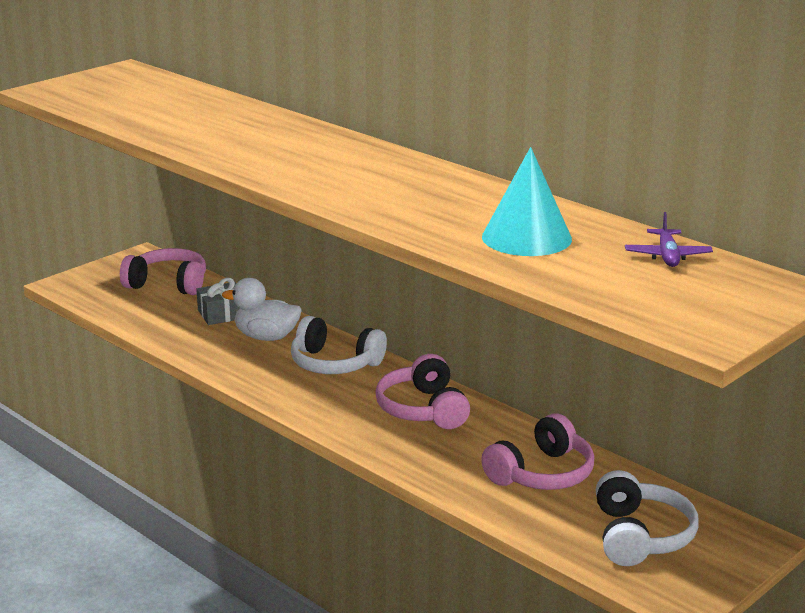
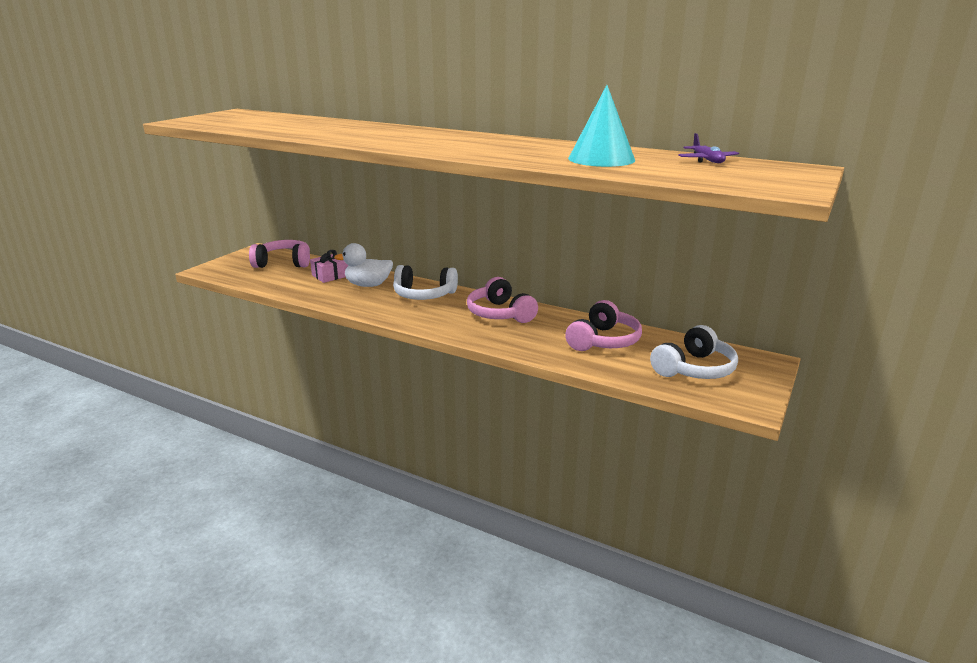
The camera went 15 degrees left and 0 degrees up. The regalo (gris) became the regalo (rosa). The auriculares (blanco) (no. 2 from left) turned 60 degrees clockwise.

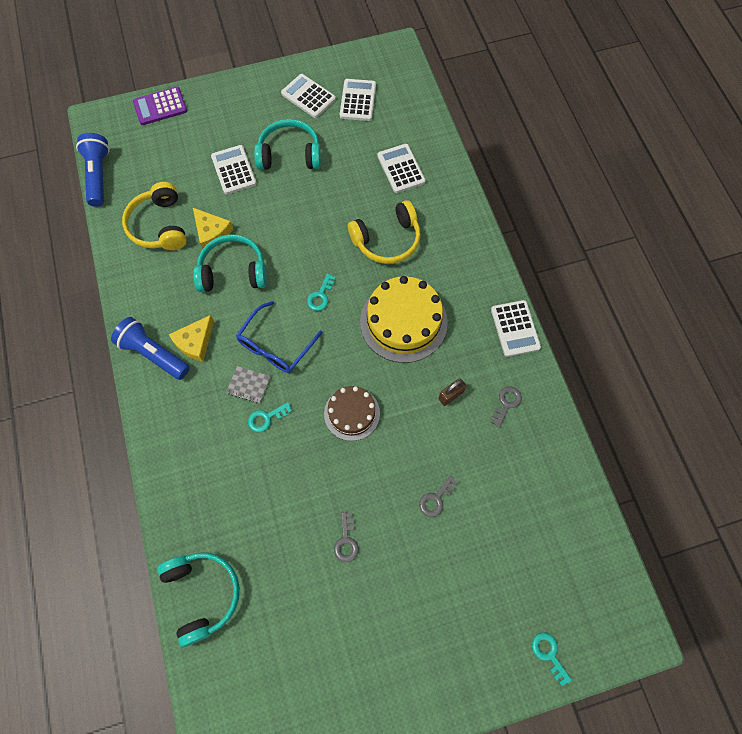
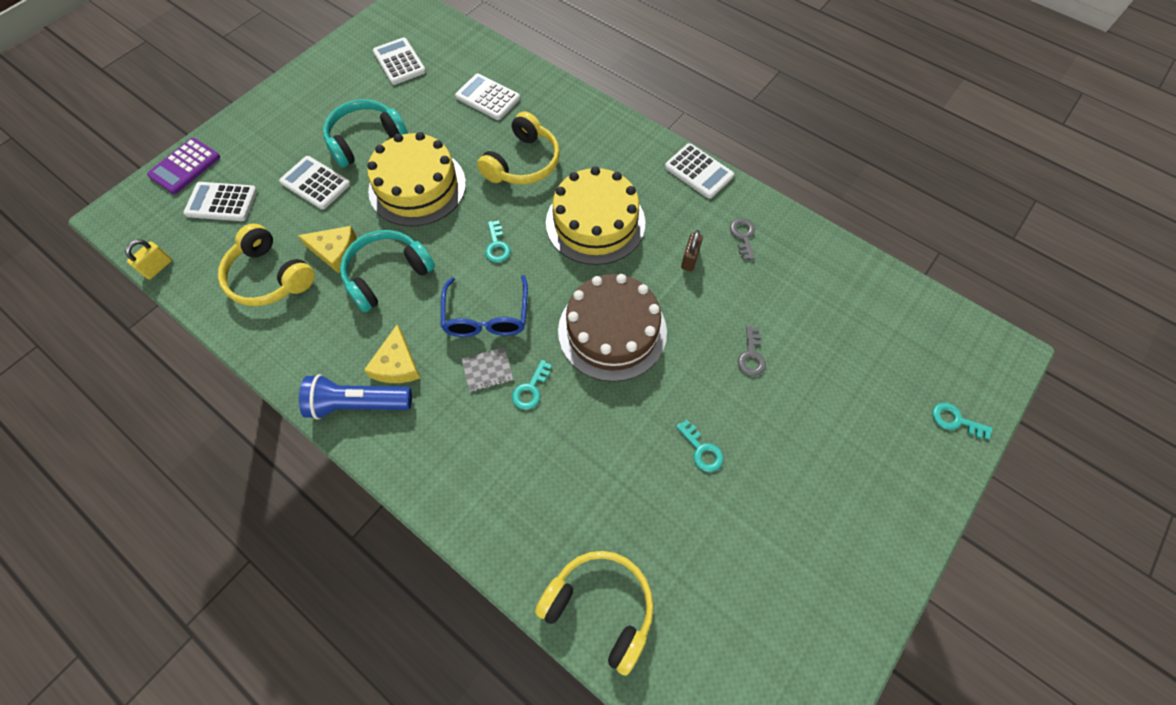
The camera went 35 degrees left and 5 degrees down. The calculadora (blanco) (no. 2 from left in the first image) moved. The lámpara de mano (azul) (no. 1 from left) was replaced by the candado (amarillo). The tarta (marrón) changed to 1.64 times the size. The llave (gris) (no. 1 from left) became the llave (turquesa) (no. 3 from left). The auriculares (turquesa) (no. 1 from left) became the auriculares (amarillo) (no. 3 from left). The tarta (amarillo) (no. 1 from left) appeared.

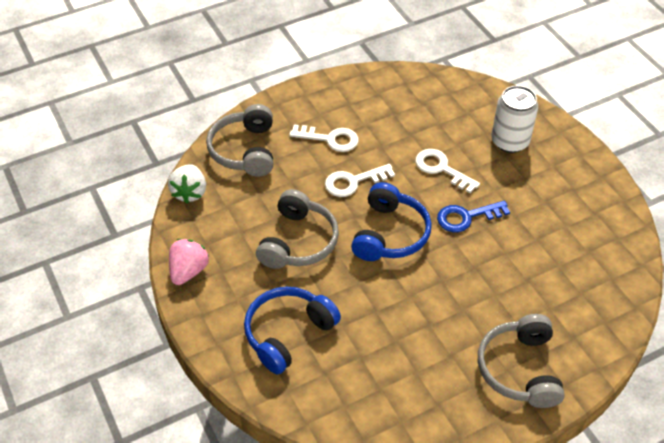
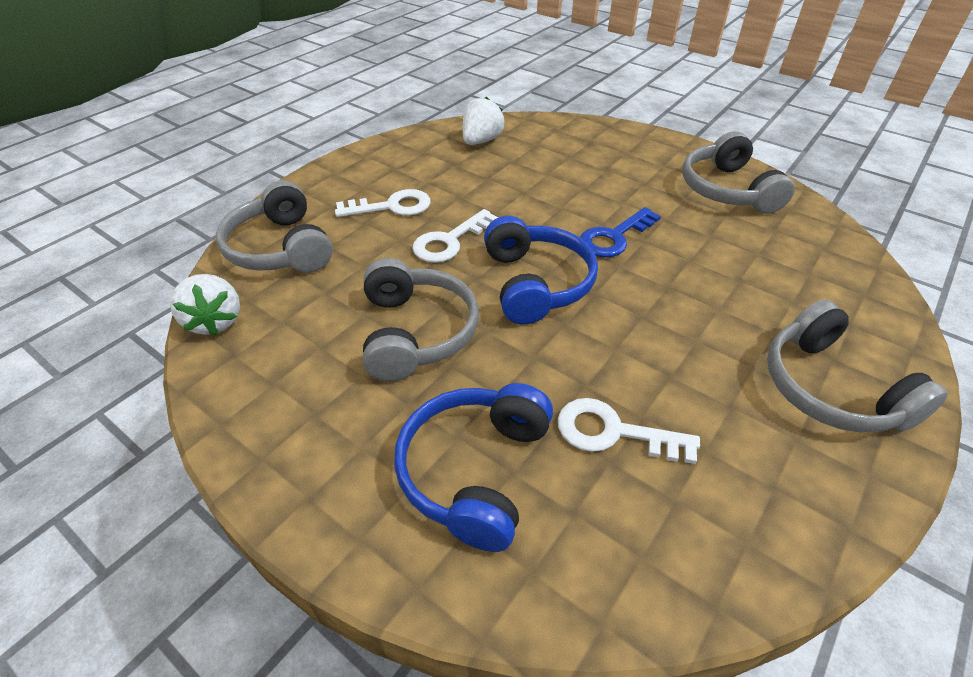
The camera went 25 degrees left and 5 degrees down. The lata (blanco) disappeared. The llave (blanco) (no. 3 from left) moved. The fresa (rosa) disappeared. The fresa (blanco) (no. 2 from left) appeared. The auriculares (gris) (no. 3 from left) appeared.

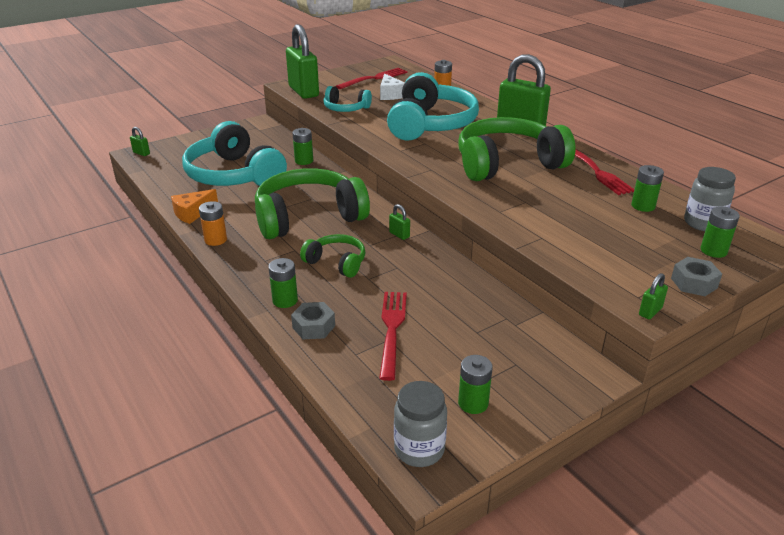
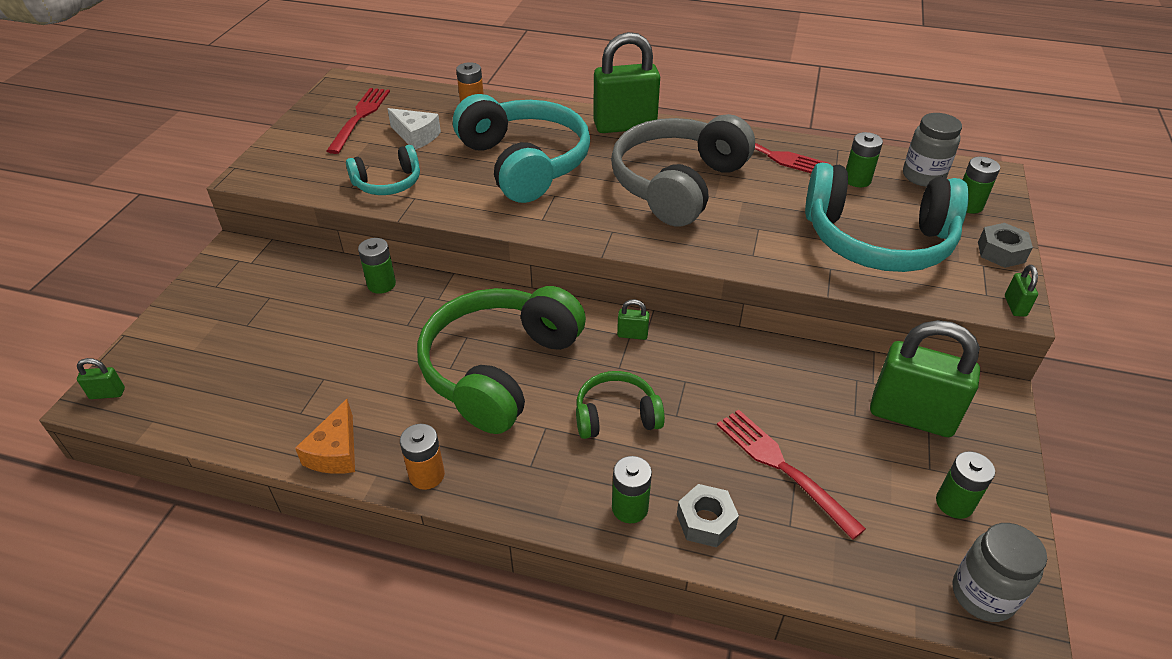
The camera went 40 degrees left and 10 degrees up. The candado (verde) (no. 2 from left in the first image) moved. The auriculares (verde) (no. 3 from left) became the auriculares (gris). The auriculares (turquesa) (no. 1 from left in the first image) moved.

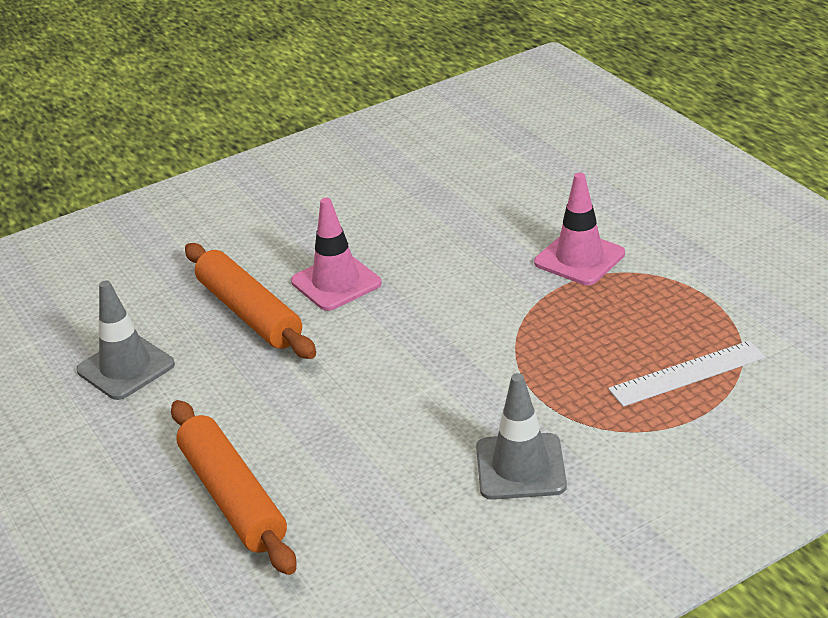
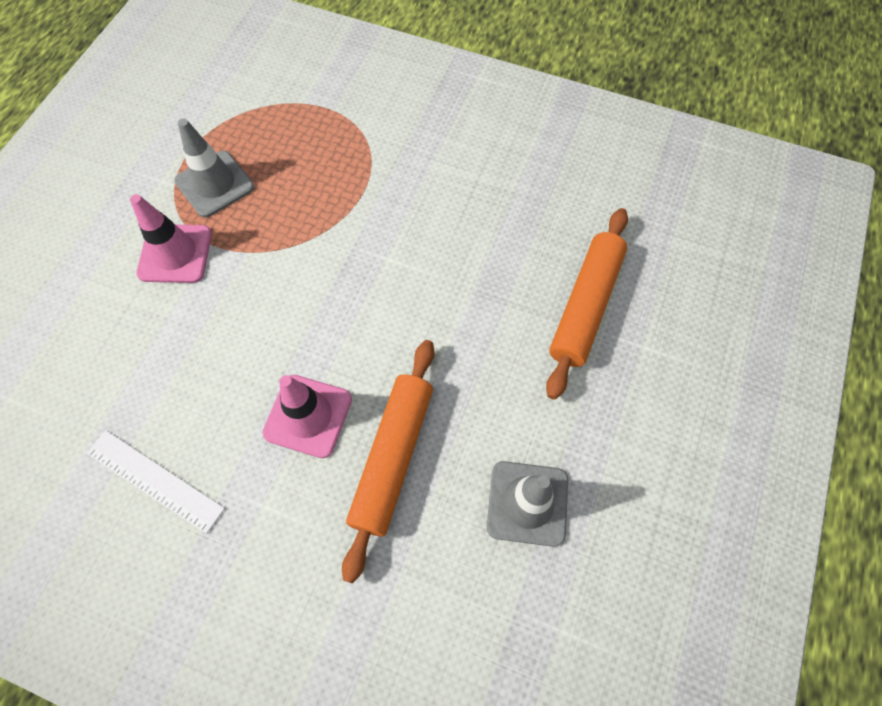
The camera went 130 degrees left and 30 degrees up. The regla (blanco) moved. The cono de tráfico (gris) (no. 2 from left in the first image) moved.

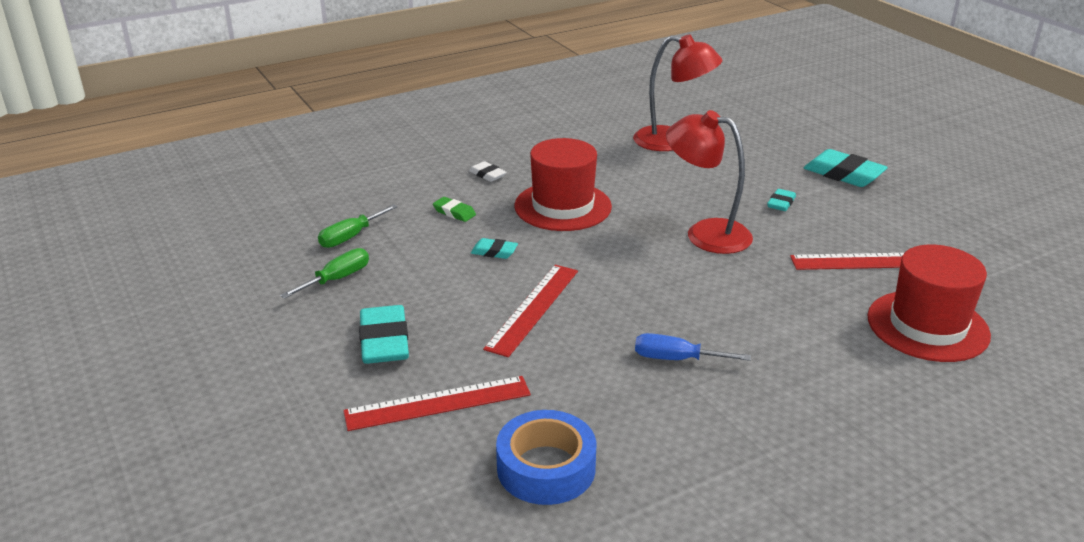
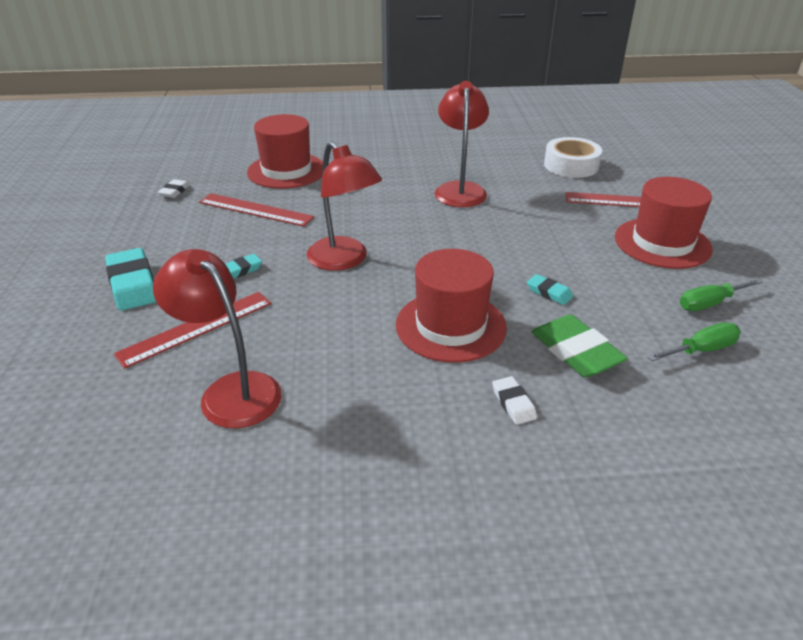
The camera went 155 degrees left and 5 degrees up. The goma de borrar (verde) changed to 1.90 times the size. The regla (rojo) (no. 2 from left in the first image) moved. The goma de borrar (turquesa) (no. 1 from left) was replaced by the sombrero (rojo) (no. 3 from left). The destornillador (azul) was replaced by the lámpara (rojo) (no. 3 from left). The cinta adhesiva (azul) became the cinta adhesiva (blanco). The goma de borrar (blanco) (no. 1 from left) appeared.

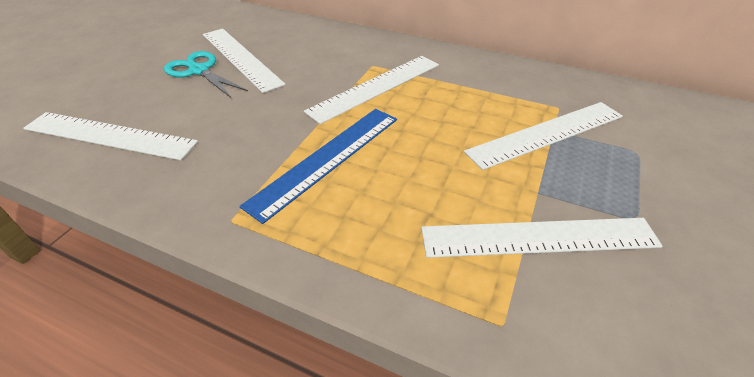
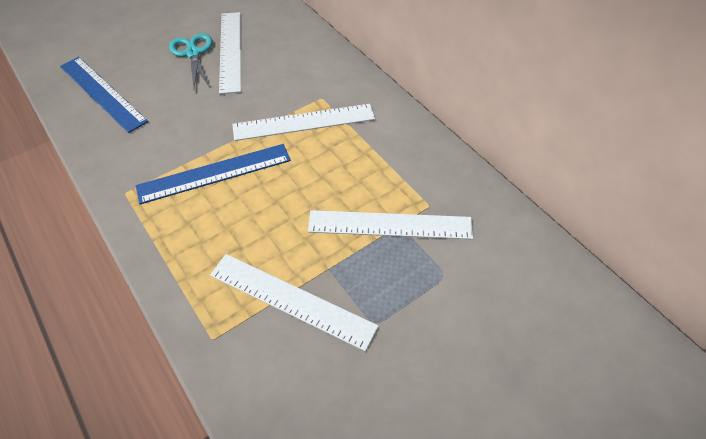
The camera went 30 degrees right and 10 degrees up. The regla (blanco) (no. 1 from left) became the regla (azul) (no. 1 from left).

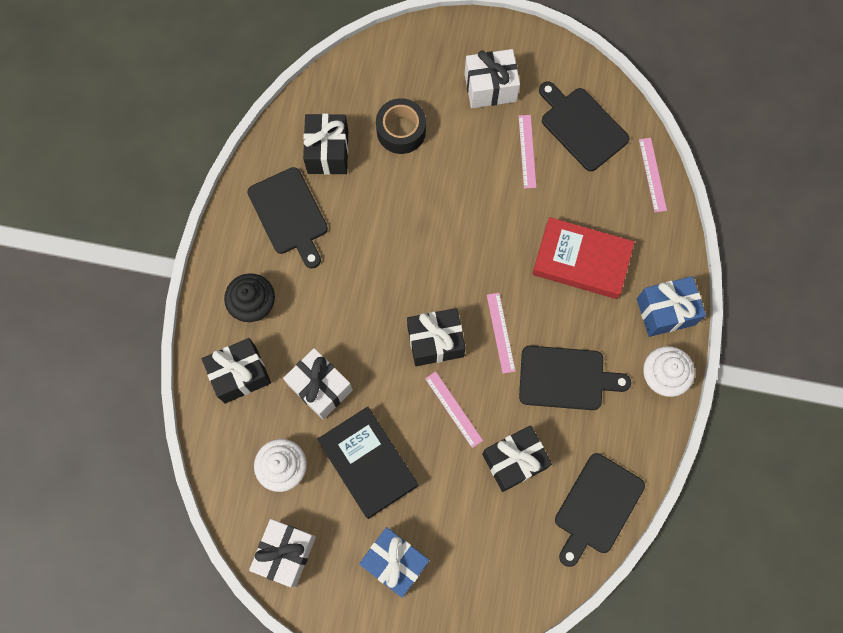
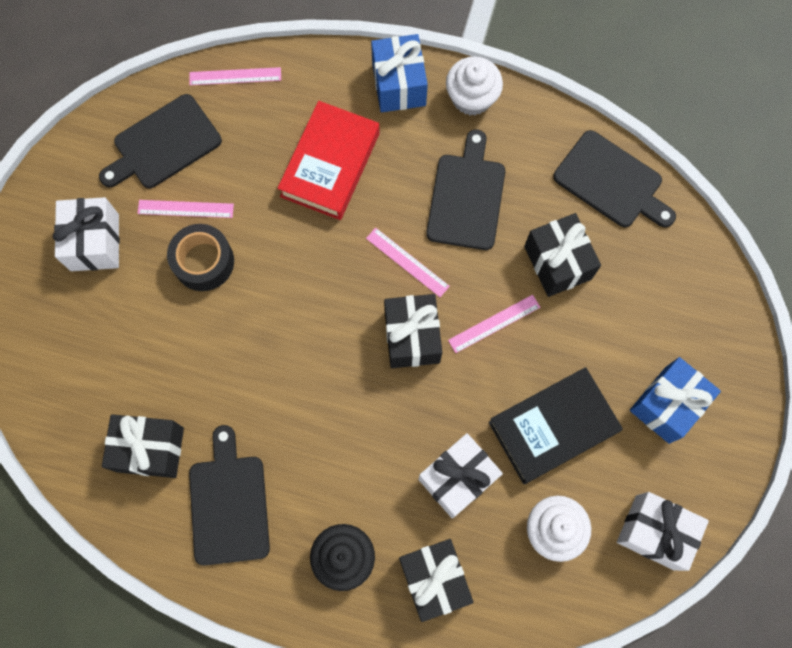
The camera went 85 degrees left and 0 degrees up. The cinta adhesiva (negro) moved. The tabla de cortar (negro) (no. 1 from left in the first image) turned 75 degrees counterclockwise. The regla (rosa) (no. 2 from left in the first image) turned 45 degrees clockwise.

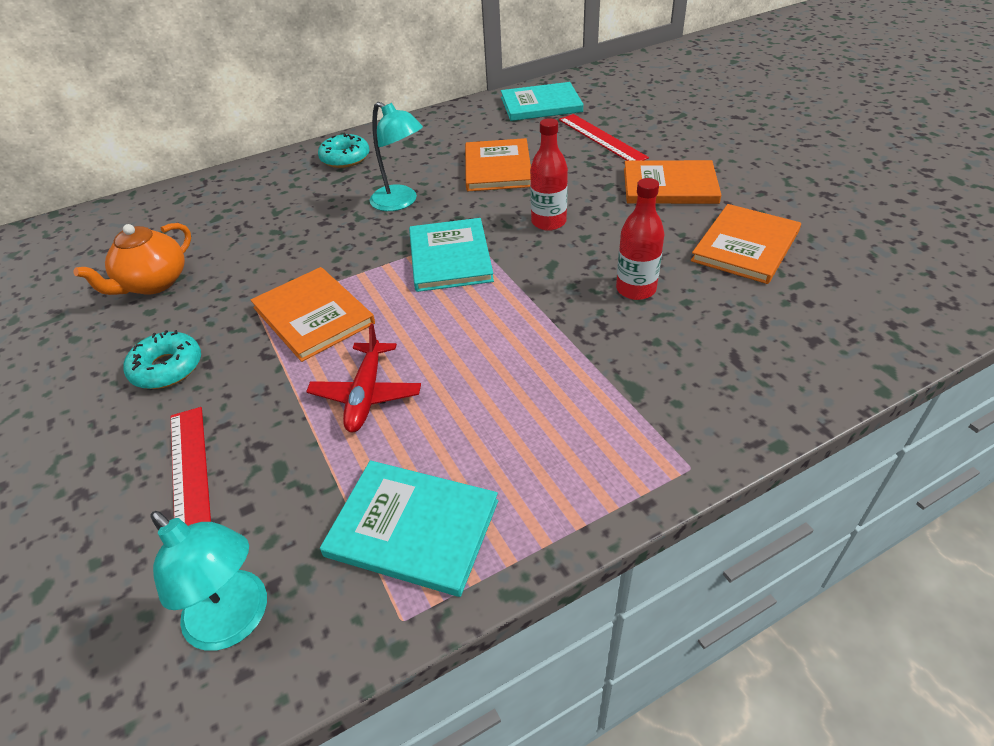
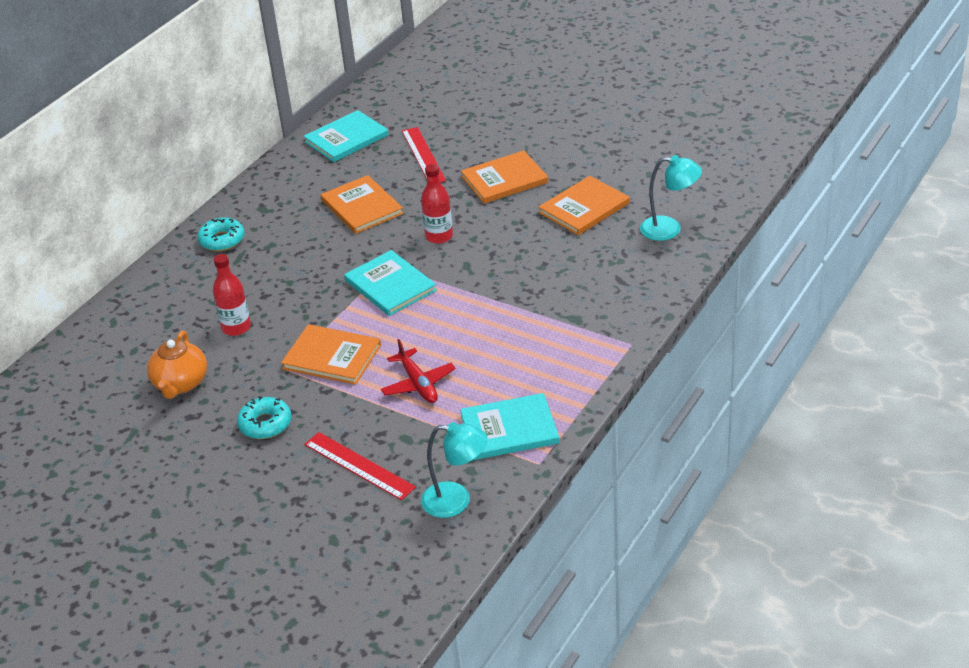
The camera went 30 degrees left and 5 degrees down. The lámpara (turquesa) (no. 2 from left) moved. The regla (rojo) (no. 2 from left) turned 45 degrees clockwise. The botella (rojo) (no. 2 from left in the first image) moved. The libro (naranja) (no. 4 from left) turned 45 degrees clockwise.

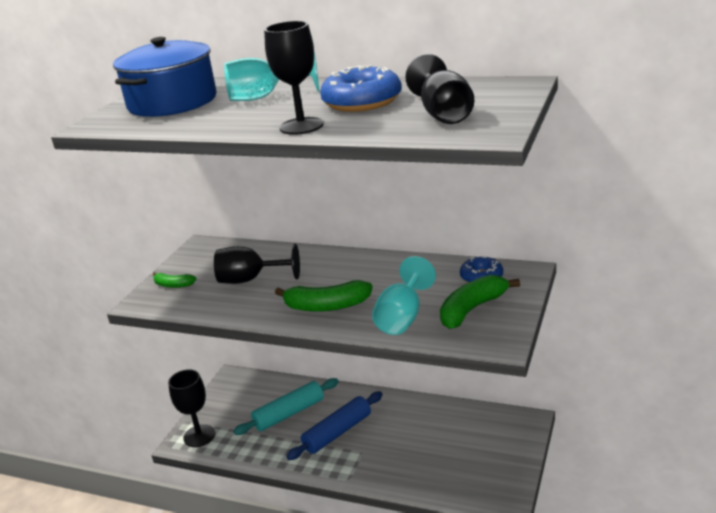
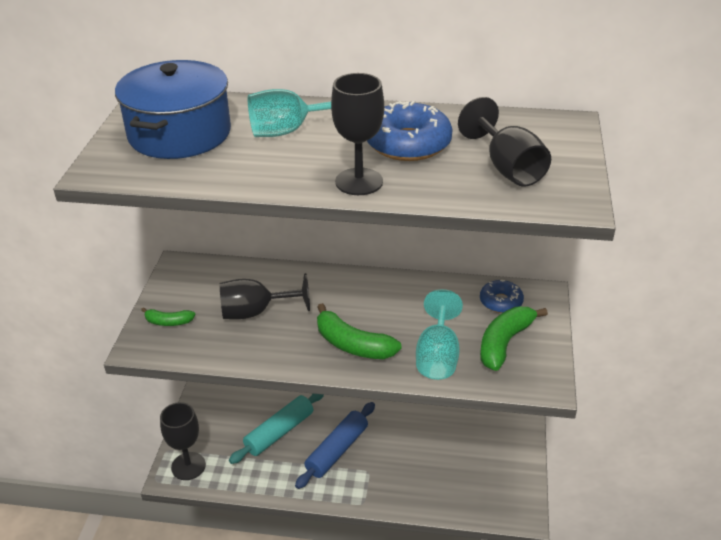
The camera went 15 degrees left and 10 degrees up. The plátano (verde) (no. 2 from left) turned 45 degrees clockwise.

